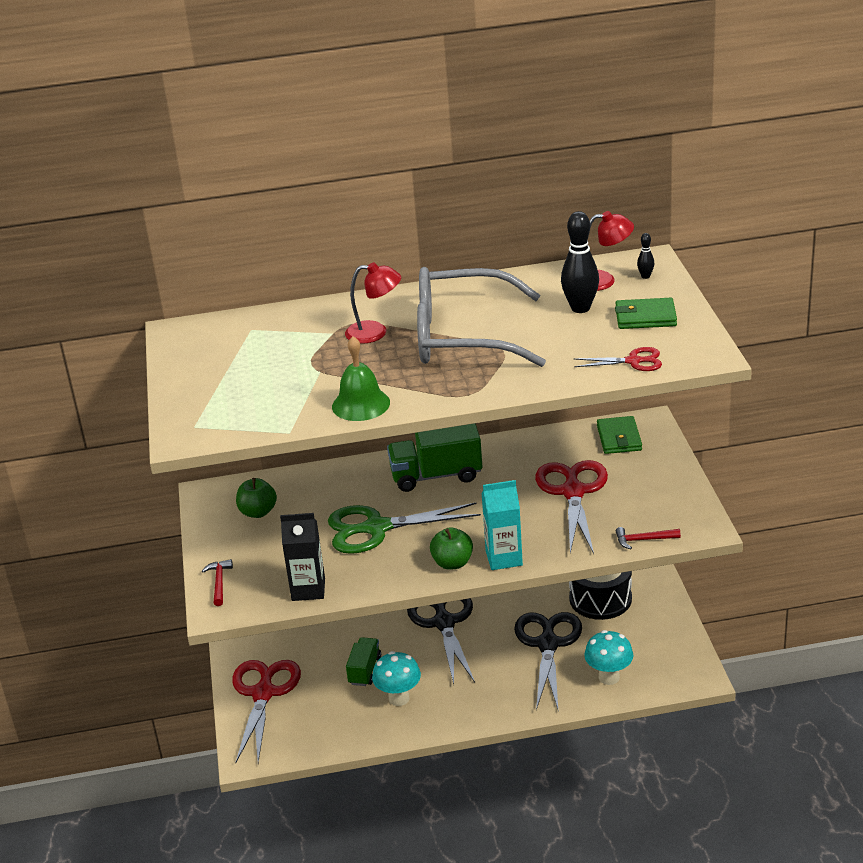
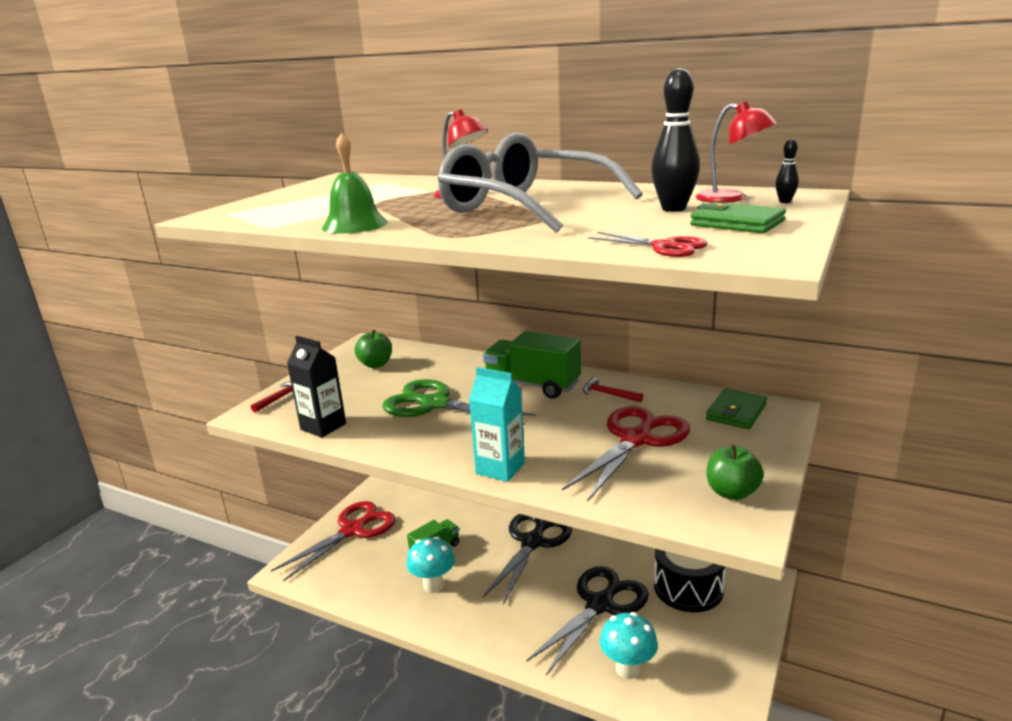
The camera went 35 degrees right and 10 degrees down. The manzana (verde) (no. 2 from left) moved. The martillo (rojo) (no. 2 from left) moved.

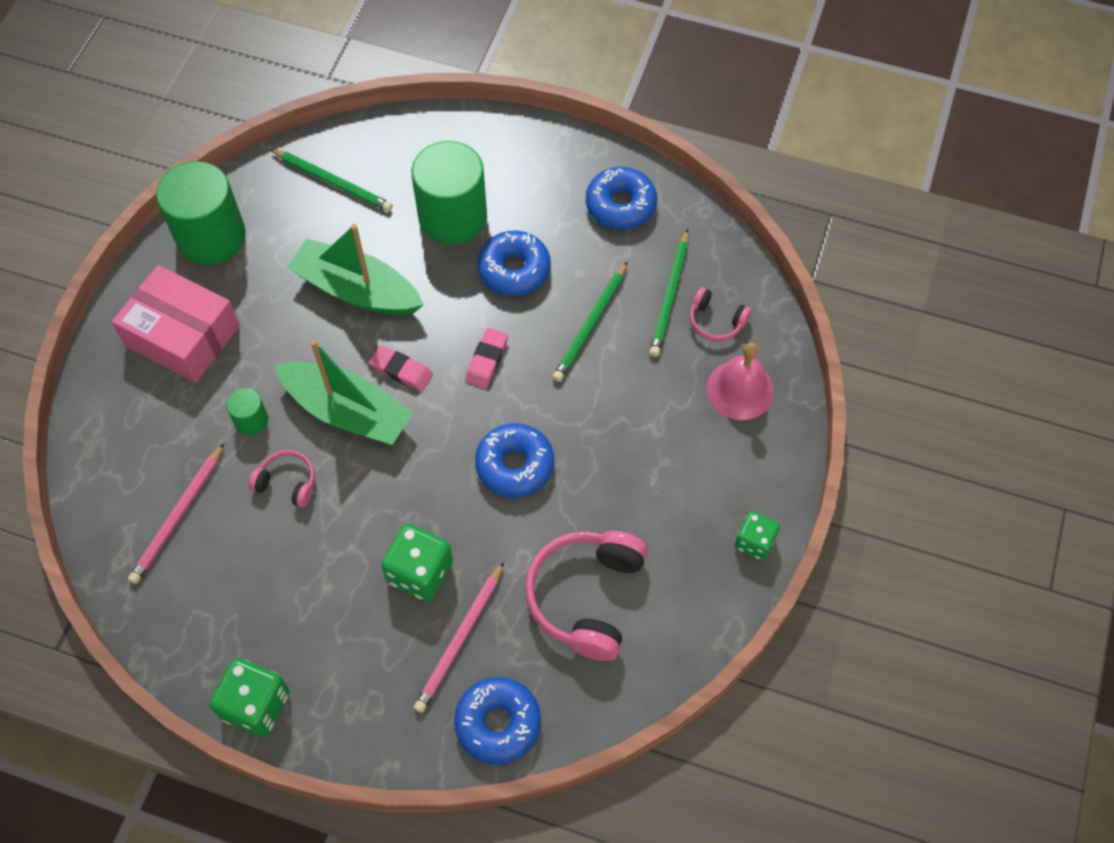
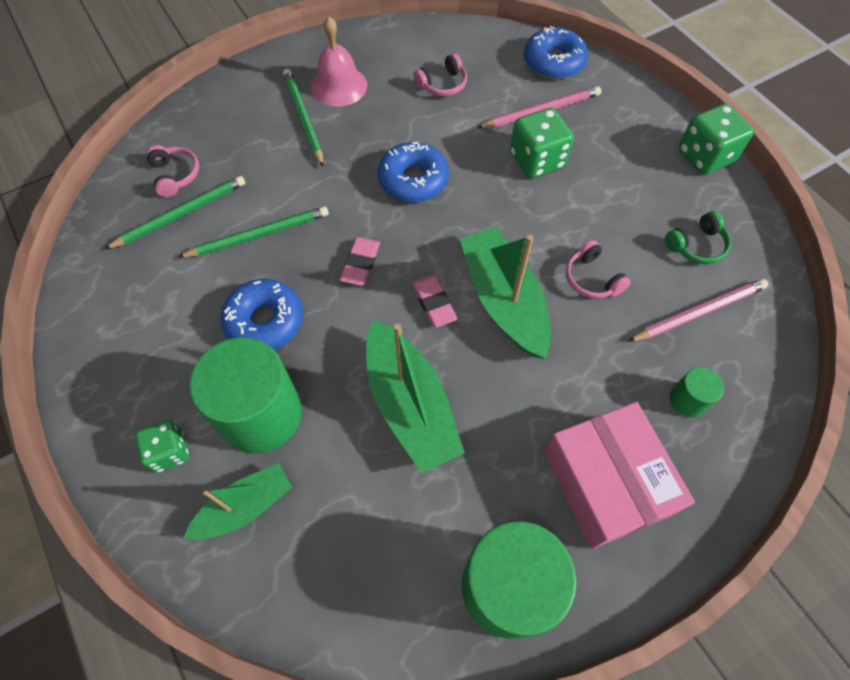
The camera went 140 degrees left and 0 degrees up. The lápiz (verde) (no. 1 from left in the first image) moved. The rosquilla (azul) (no. 4 from left) disappeared. The goma de borrar (rosa) (no. 2 from left in the first image) turned 45 degrees counterclockwise. The campana (rosa) moved. The cilindro (verde) (no. 2 from left in the first image) moved. The dado (verde) (no. 3 from left in the first image) moved. The auriculares (rosa) (no. 2 from left) changed to 0.51 times the size. The auriculares (verde) appeared. The barco (verde) (no. 1 from left) appeared.

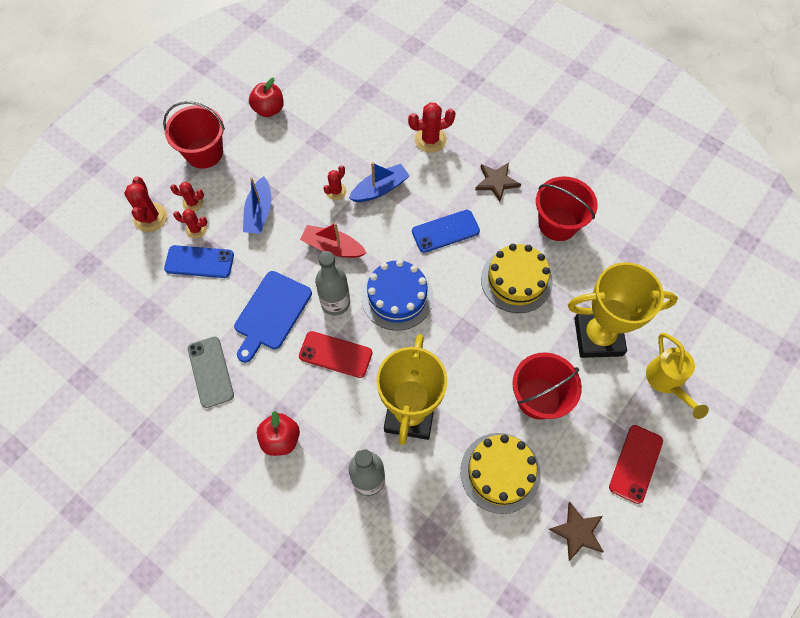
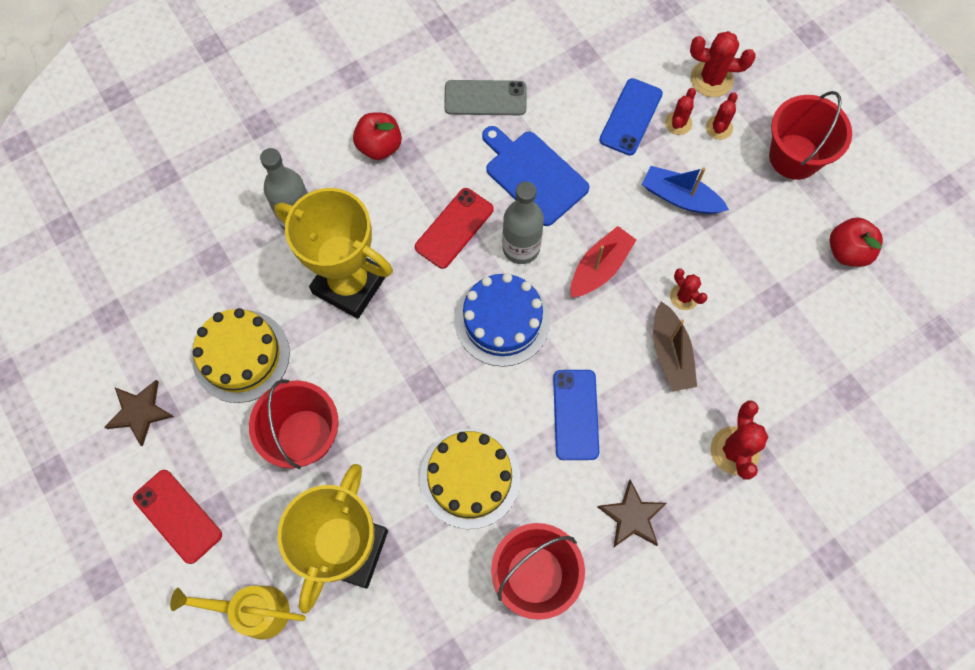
The camera went 110 degrees right and 5 degrees up. The barco (azul) (no. 2 from left) became the barco (marrón).

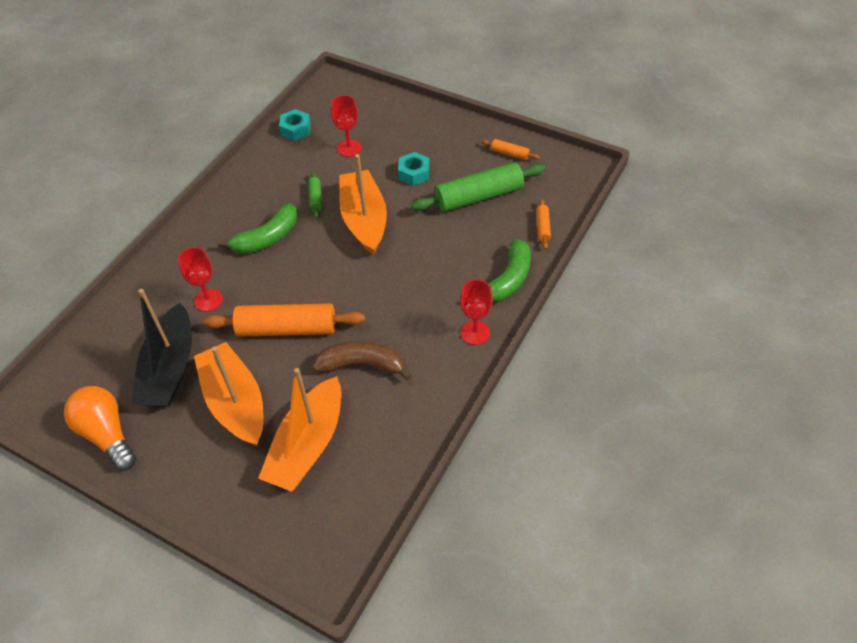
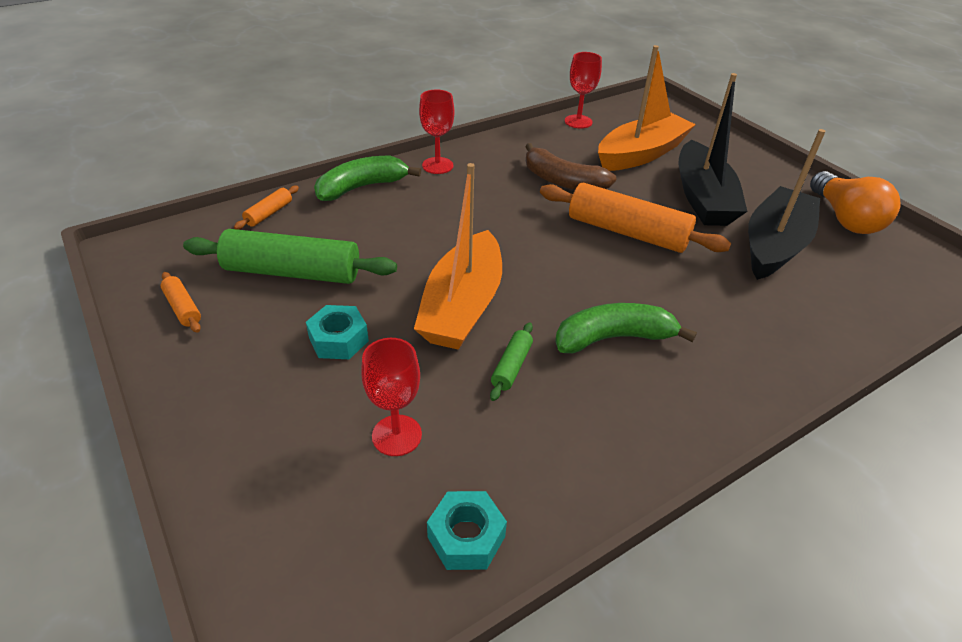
The camera went 155 degrees left and 10 degrees down. The copa (rojo) (no. 1 from left in the first image) moved. The barco (naranja) (no. 1 from left) became the barco (negro) (no. 1 from left).

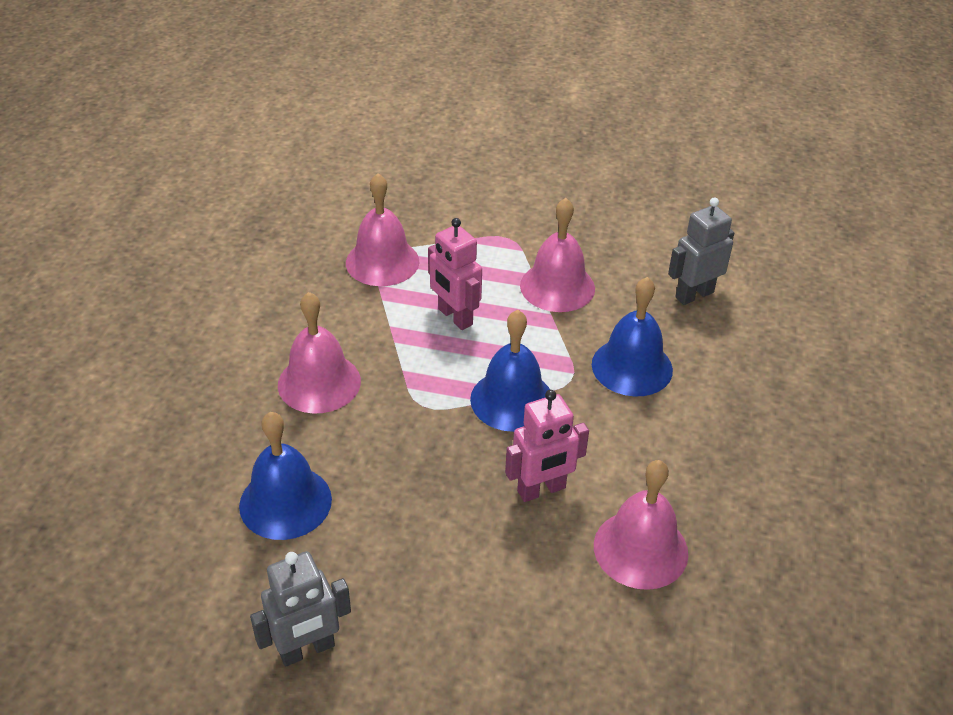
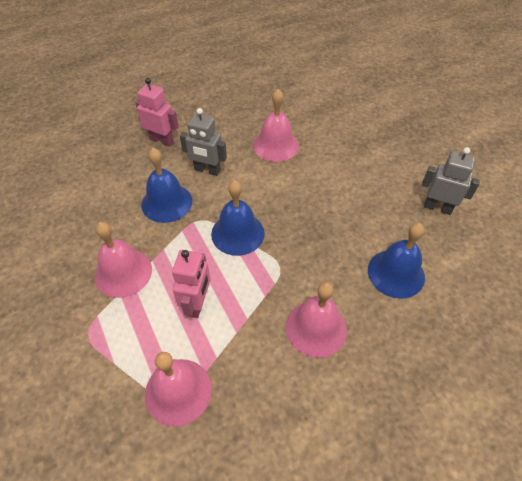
The camera went 130 degrees left and 10 degrees up. The robot (gris) (no. 2 from left in the first image) moved. The robot (rosa) (no. 2 from left in the first image) moved.

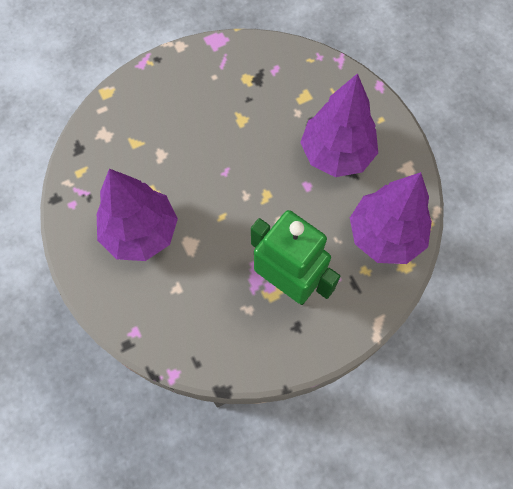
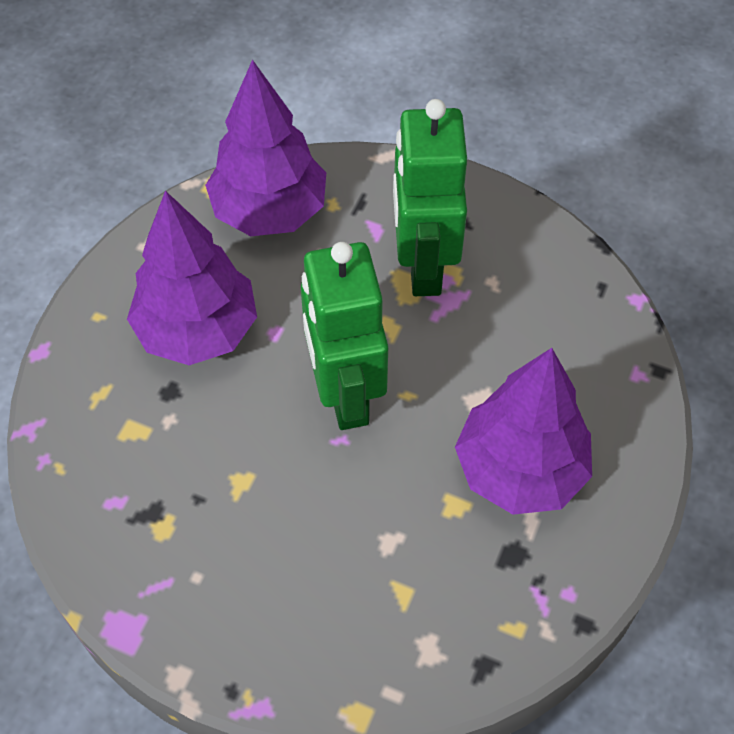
The camera went 130 degrees left and 10 degrees down. The robot (verde) (no. 1 from left) appeared.

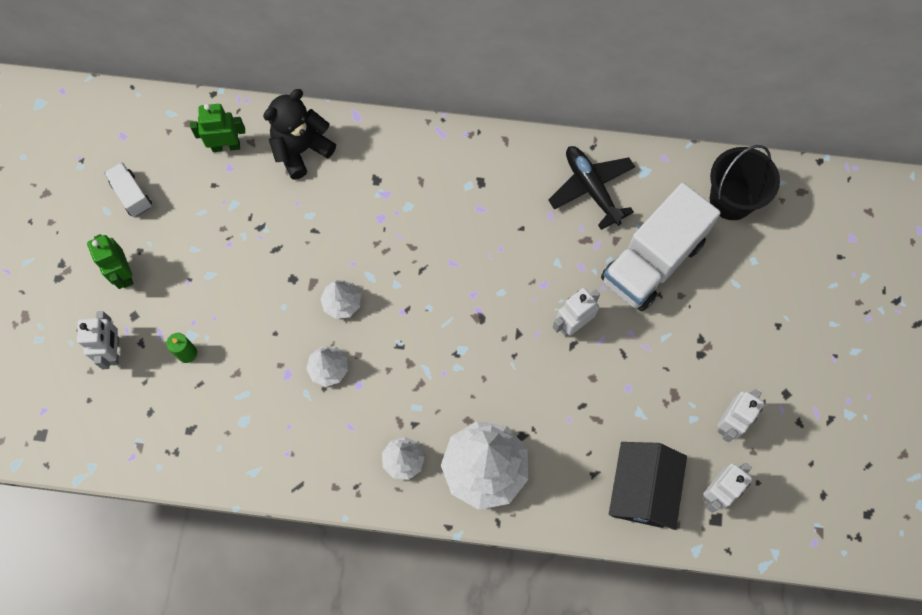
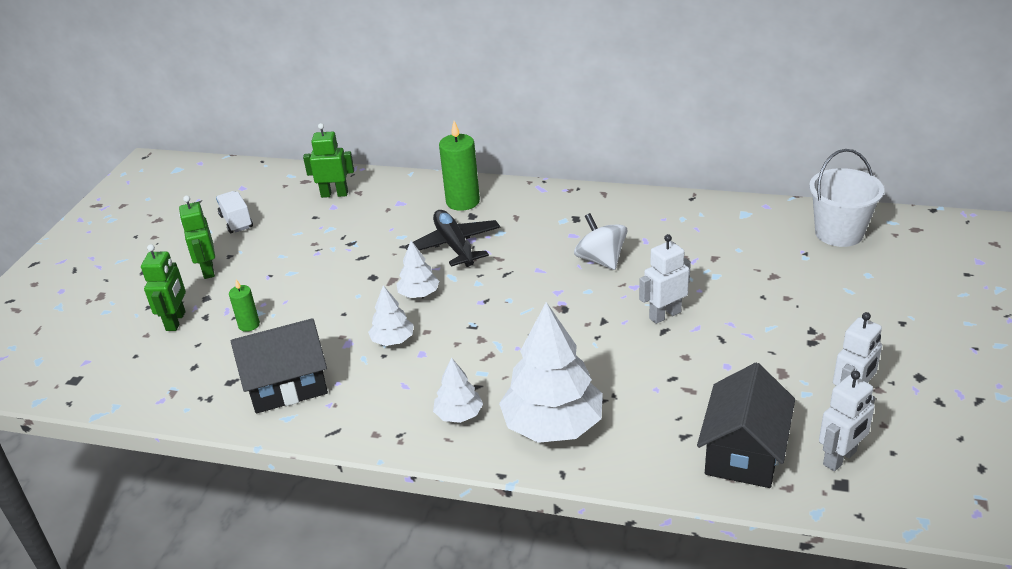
The camera went 10 degrees right and 35 degrees down. The osito (negro) disappeared. The balde (negro) became the balde (blanco). The avión (negro) moved. The camión (blanco) (no. 2 from left) disappeared. The robot (blanco) (no. 1 from left) became the robot (verde) (no. 1 from left). The vela (verde) (no. 2 from left) appeared. The peonza (blanco) appeared. The casa (negro) (no. 1 from left) appeared.

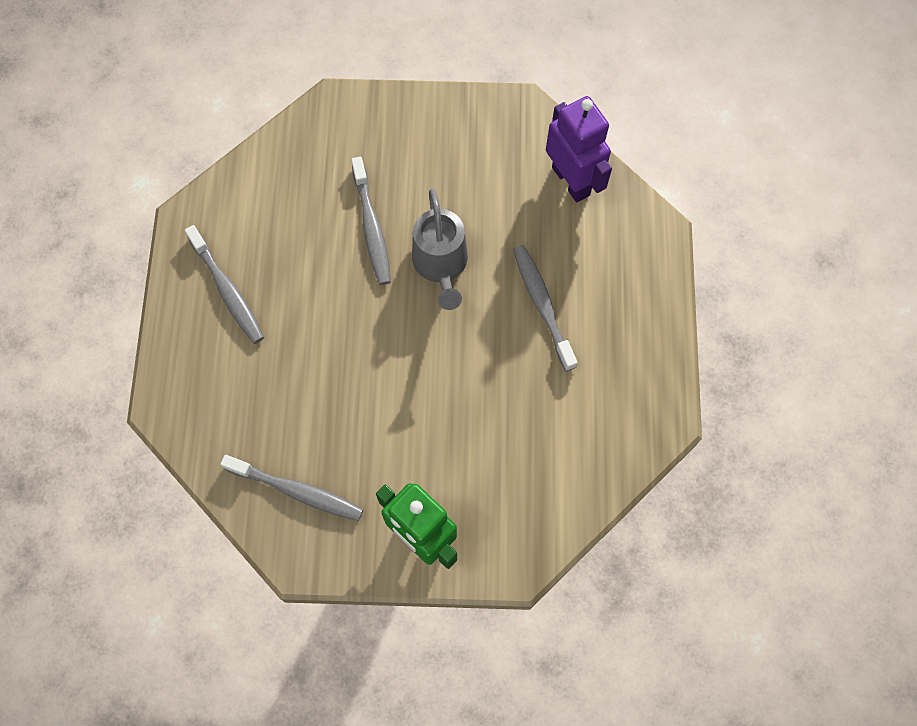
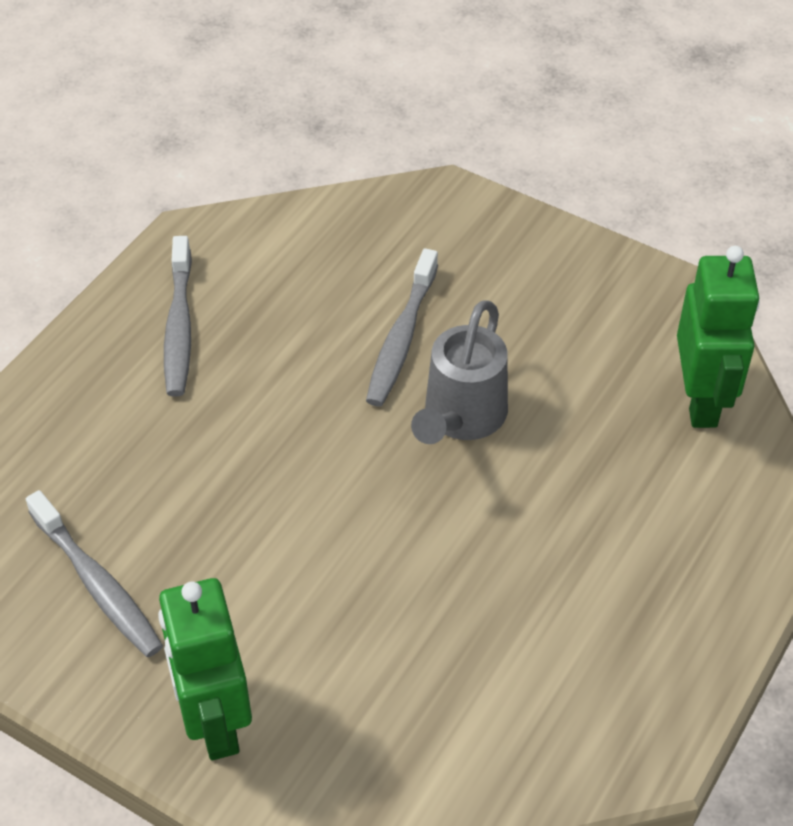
The camera went 30 degrees right and 20 degrees down. The robot (morado) became the robot (verde) (no. 2 from left). The cepillo de dientes (gris) (no. 4 from left) disappeared.

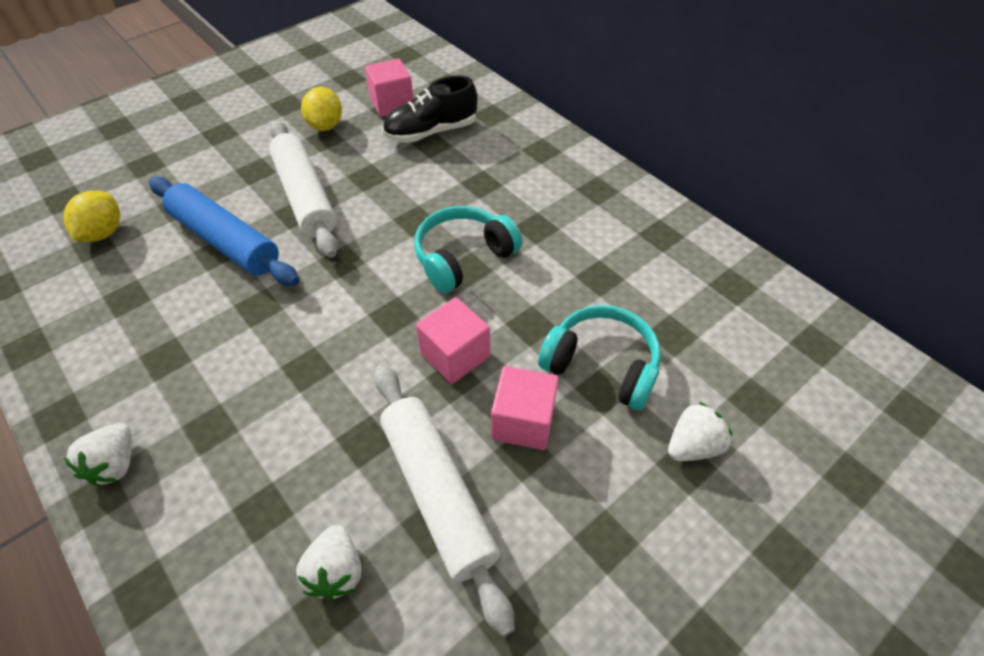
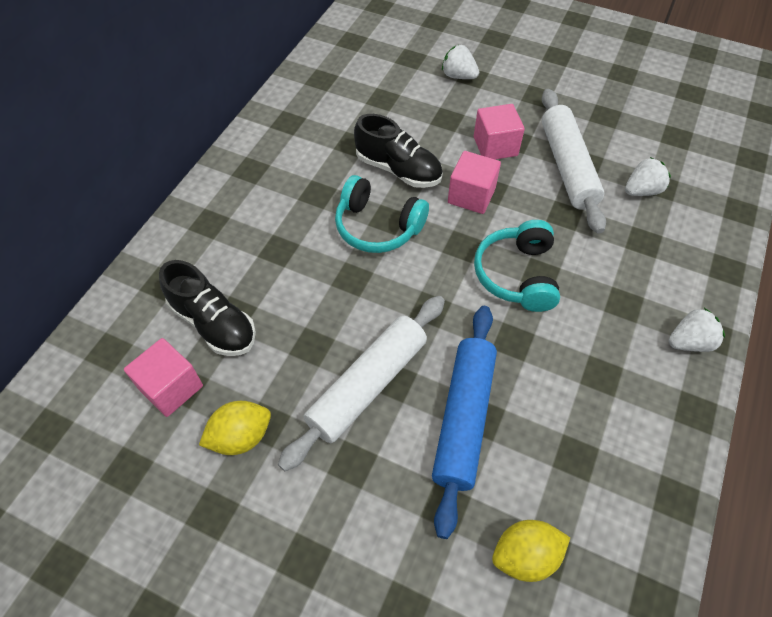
The camera went 115 degrees left and 5 degrees up. The auriculares (turquesa) (no. 2 from left) moved. The rodillo (blanco) (no. 2 from left) turned 45 degrees counterclockwise. The zapato (negro) (no. 2 from left) appeared.

